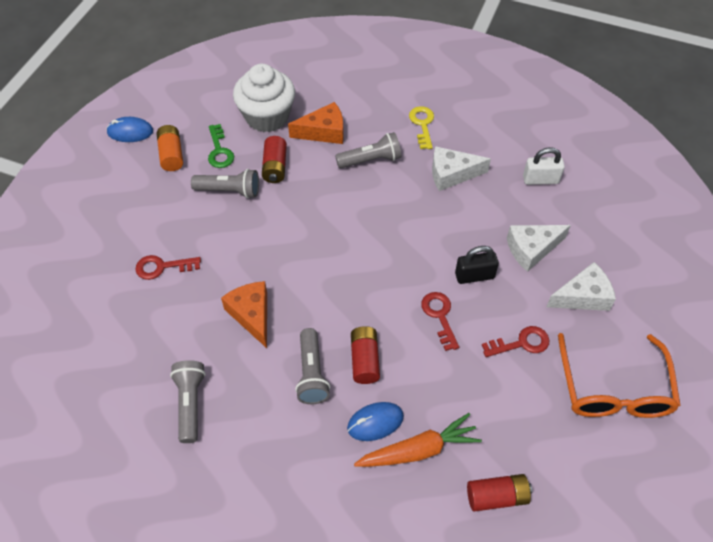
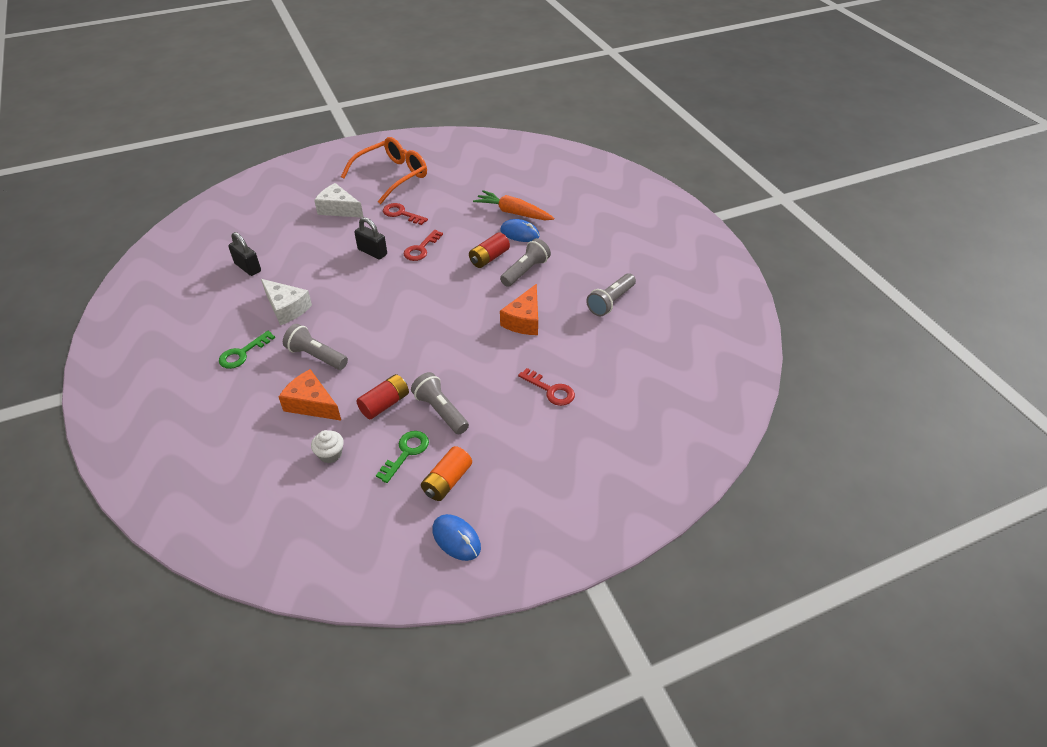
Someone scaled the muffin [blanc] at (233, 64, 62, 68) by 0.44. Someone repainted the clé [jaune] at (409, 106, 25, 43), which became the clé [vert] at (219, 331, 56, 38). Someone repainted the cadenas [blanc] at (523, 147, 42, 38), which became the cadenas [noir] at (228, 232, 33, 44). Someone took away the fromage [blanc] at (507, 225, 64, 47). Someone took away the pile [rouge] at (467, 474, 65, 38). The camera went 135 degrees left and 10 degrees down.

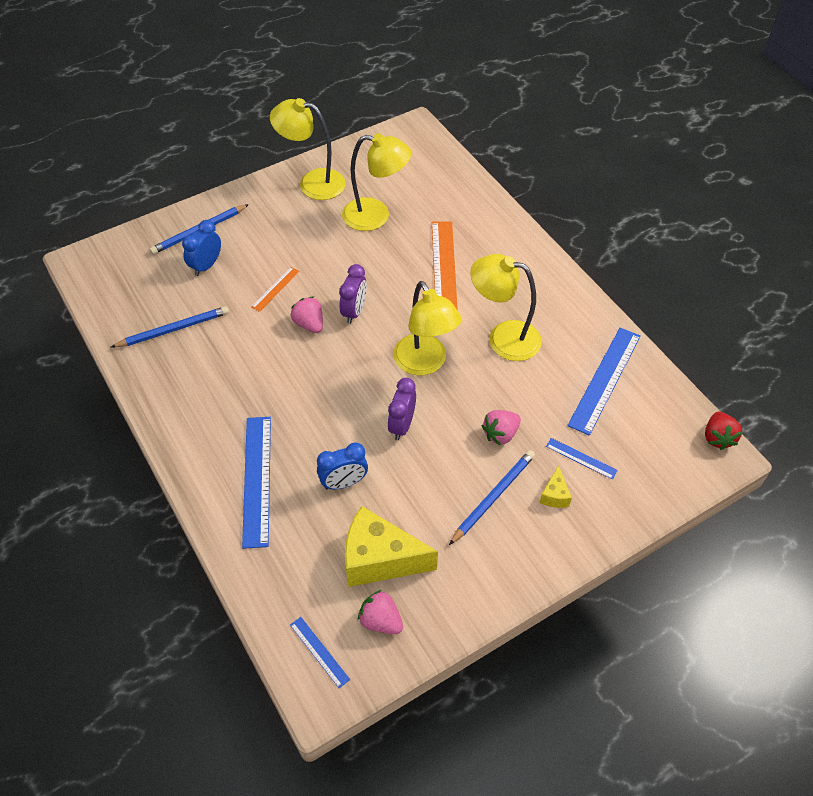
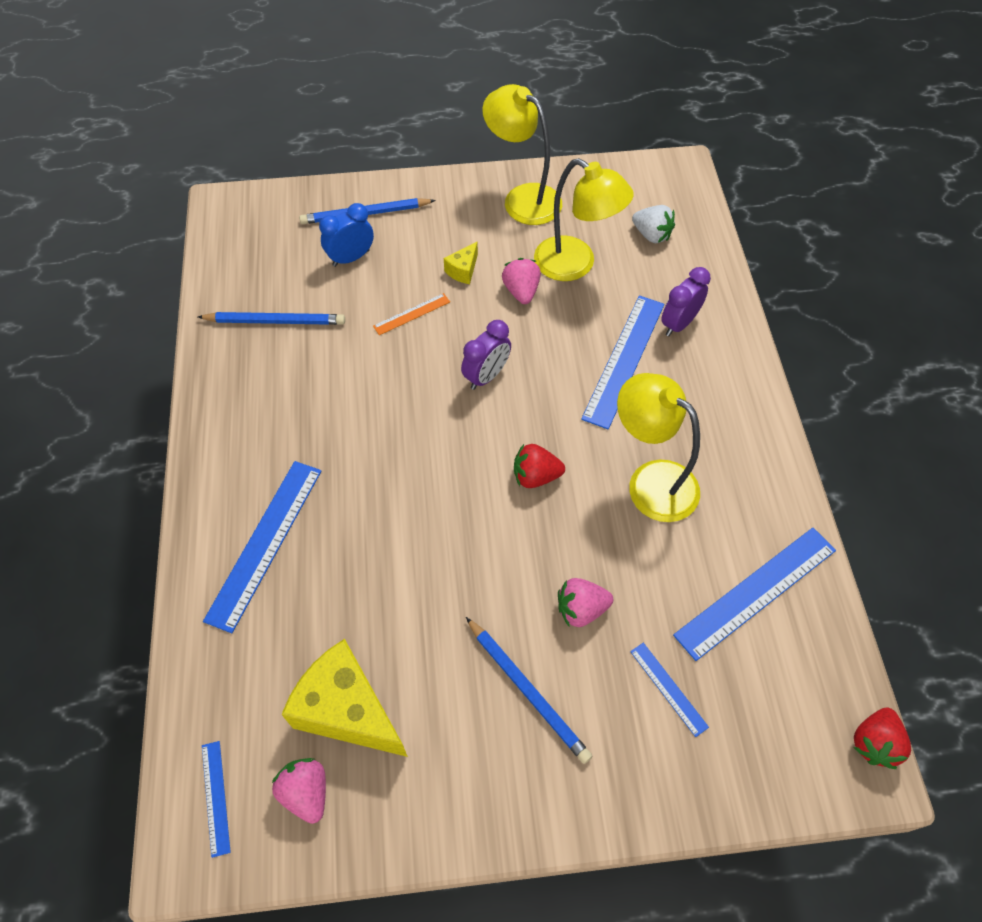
Someone repainted the règle [orange] at (432, 221, 26, 89), which became the règle [bleu] at (581, 296, 83, 133). Someone swapped the lampe [jaune] at (393, 281, 69, 95) for the fraise [rouge] at (514, 444, 51, 44). Someone carried the fraise [rose] from (290, 297, 33, 36) to (502, 258, 39, 46). Someone carried the réveil [violet] from (388, 378, 28, 62) to (661, 267, 50, 69). Someone took away the réveil [bleu] at (317, 443, 51, 46). Someone rotated the crayon [bleu] at (449, 450, 86, 95) by 75 degrees clockwise. Someone carried the fromage [jaune] from (540, 465, 32, 43) to (444, 241, 34, 43). Someone put down the fraise [blanc] at (632, 205, 43, 38). The camera went 25 degrees right and 5 degrees up.

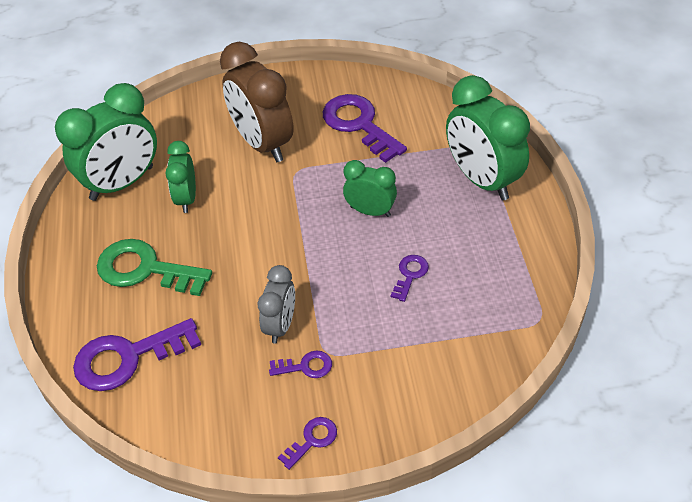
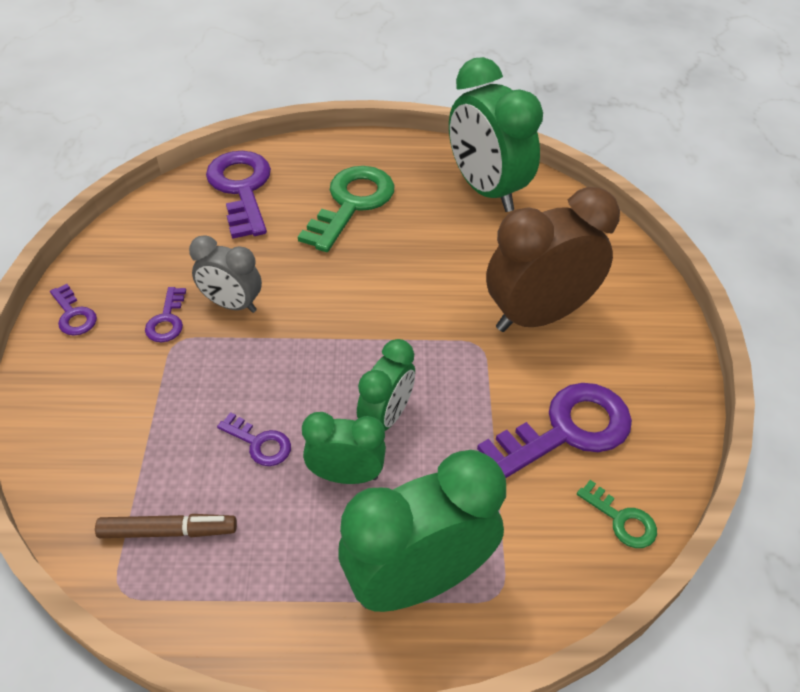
Someone carried the réveil [vert] from (166, 141, 30, 72) to (302, 412, 84, 72). Someone put down the clé [vert] at (577, 480, 80, 68). Someone put down the feutre [marron] at (95, 514, 142, 24). The camera went 95 degrees right and 0 degrees up.

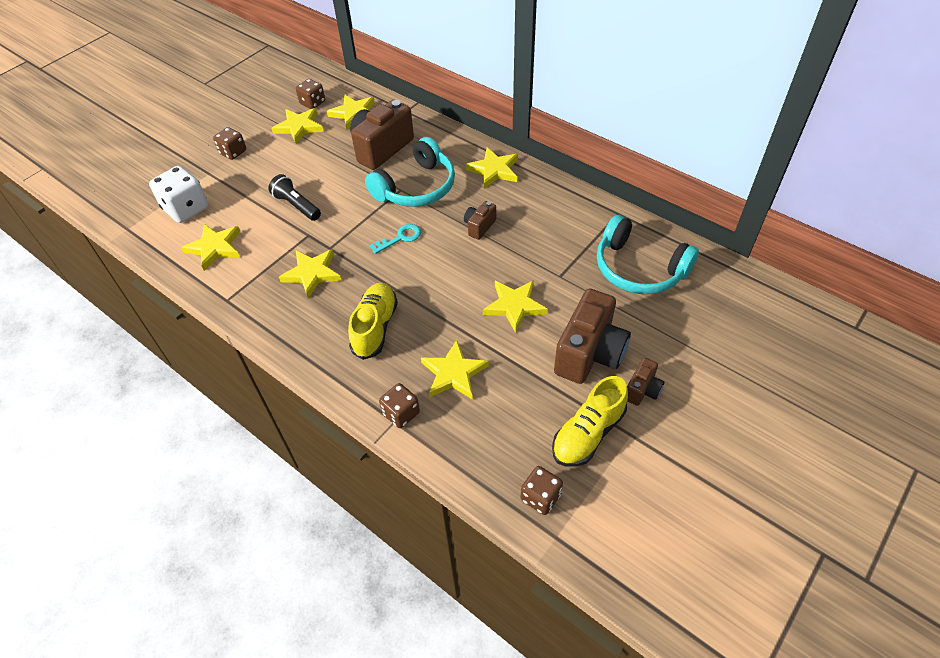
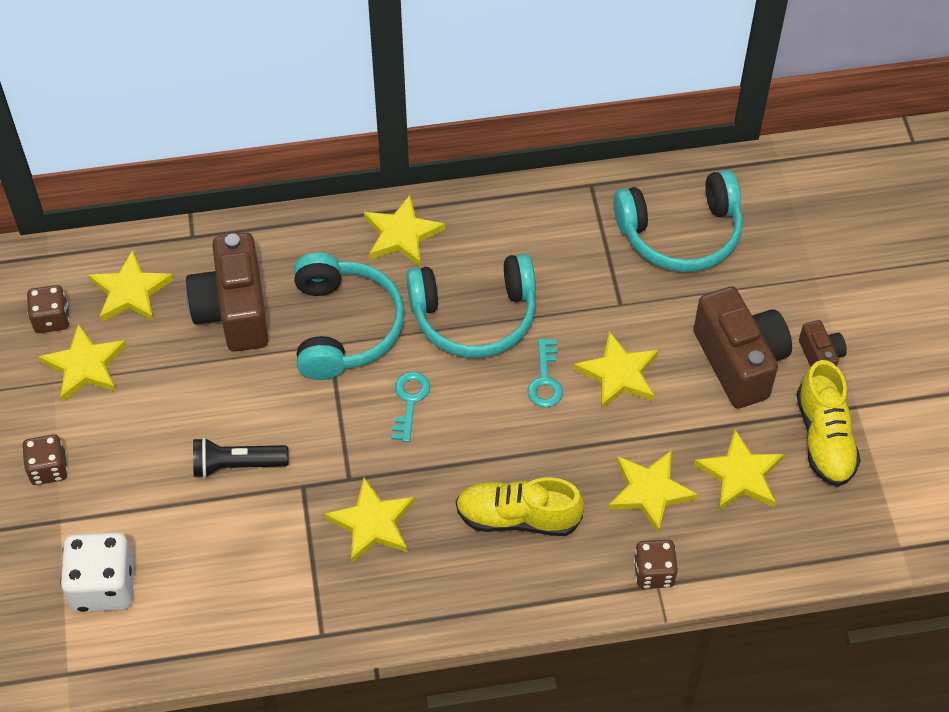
Someone swapped the appareil photo [marron] at (464, 201, 32, 39) for the casque audio [turquoise] at (406, 253, 130, 105). Someone carried the étoile [jaune] from (181, 224, 60, 47) to (694, 429, 90, 81). Someone rotated the chaussure [jaune] at (348, 282, 50, 78) by 45 degrees counterclockwise. Someone took away the dé [marron] at (521, 466, 42, 49). Someone put down the clé [turquoise] at (528, 338, 35, 70). The camera went 50 degrees left and 5 degrees up.

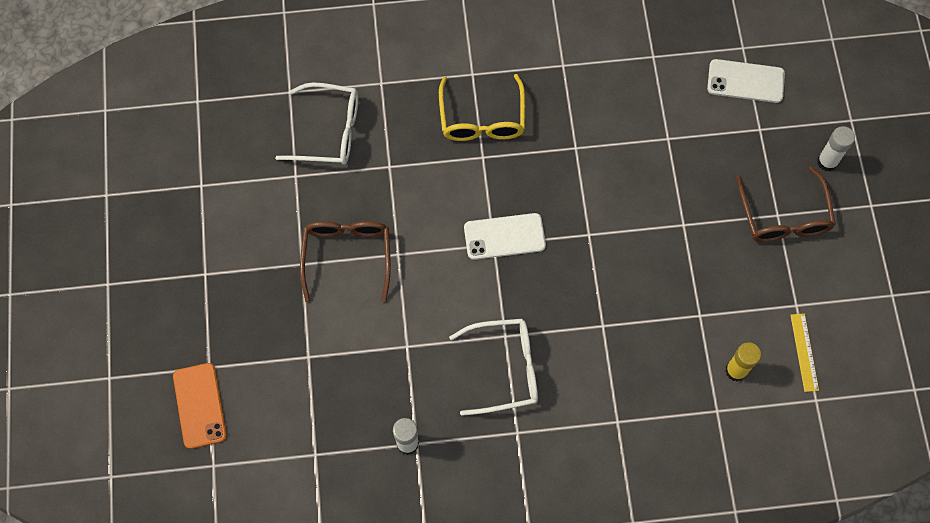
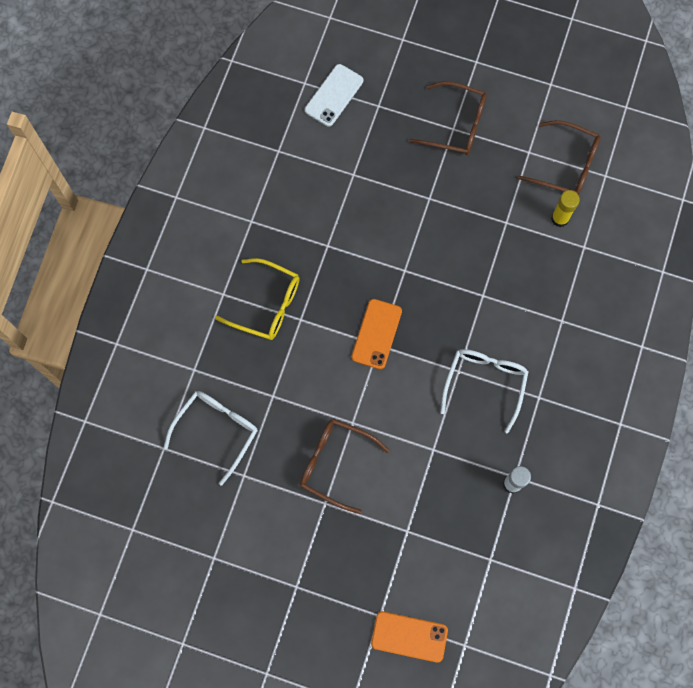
Someone took away the bâton de colle [blanc] at (817, 126, 38, 45). Someone repainted the téléphone [blanc] at (464, 213, 82, 47), which became the téléphone [orange] at (351, 299, 51, 70). Someone swapped the règle [jaune] at (790, 313, 29, 79) for the lunettes [marron] at (518, 120, 83, 75). The camera went 65 degrees left and 5 degrees up.

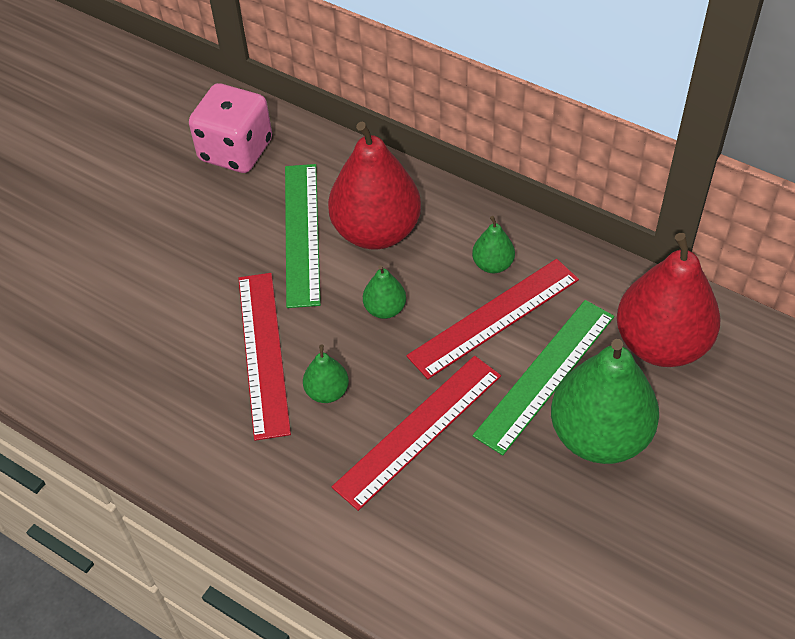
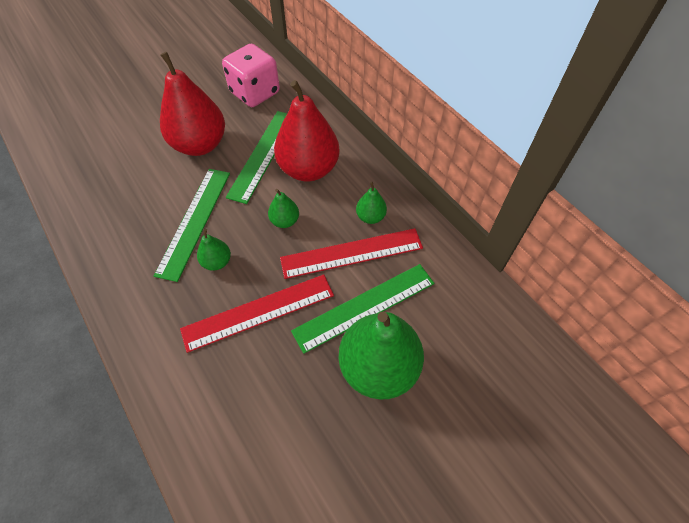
Someone carried the poire [rouge] from (617, 233, 104, 134) to (160, 52, 65, 104). Someone repainted the règle [rouge] at (238, 273, 53, 168), which became the règle [vert] at (154, 169, 76, 113). The camera went 20 degrees right and 5 degrees up.

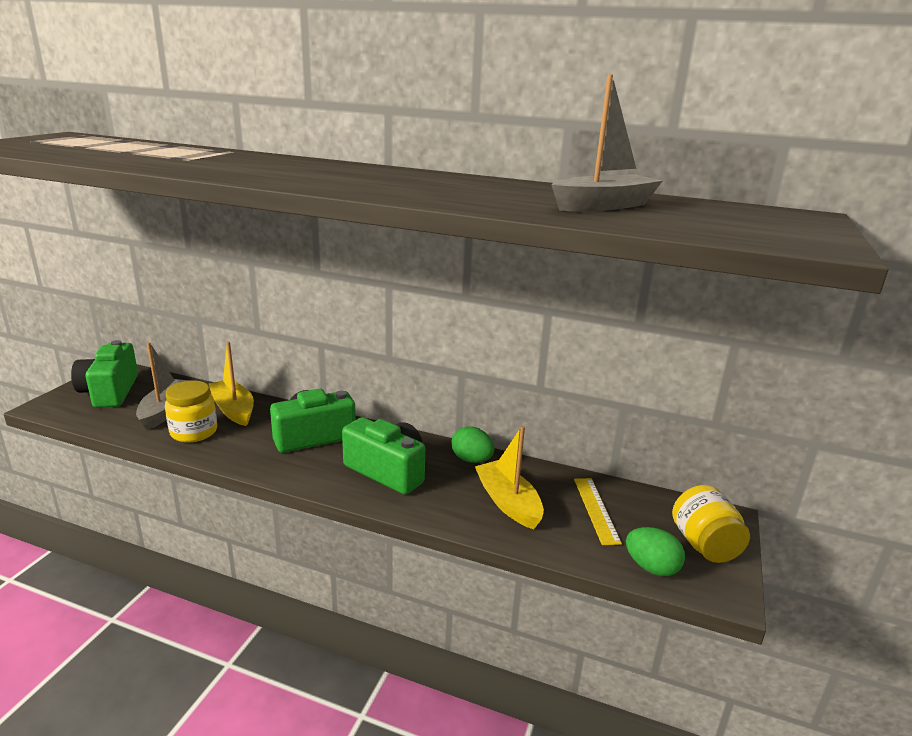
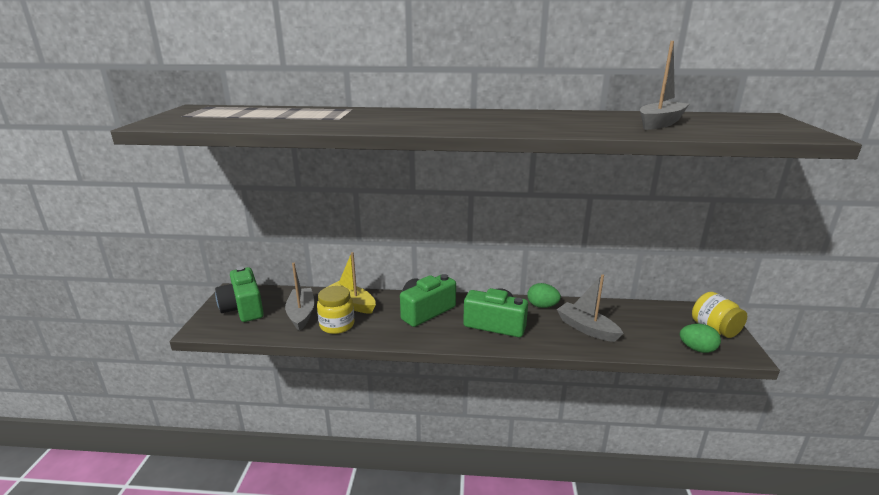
Someone repainted the bateau [jaune] at (475, 426, 69, 103), which became the bateau [gris] at (557, 274, 66, 68). Someone took away the règle [jaune] at (574, 478, 48, 67). The camera went 15 degrees left and 0 degrees up.

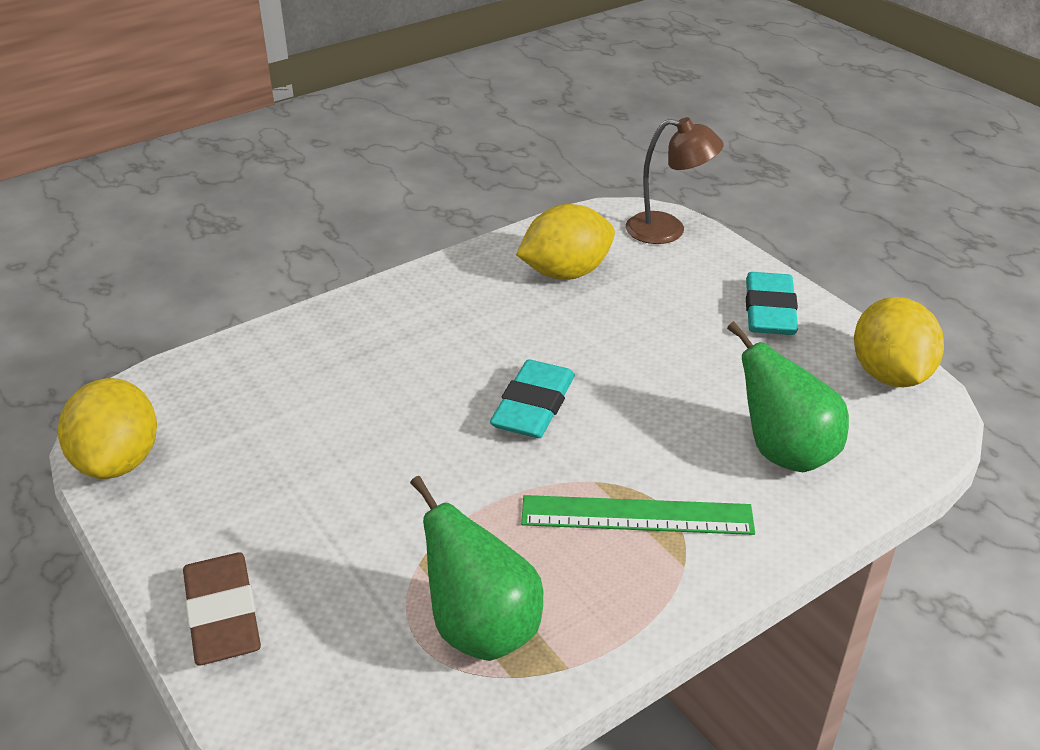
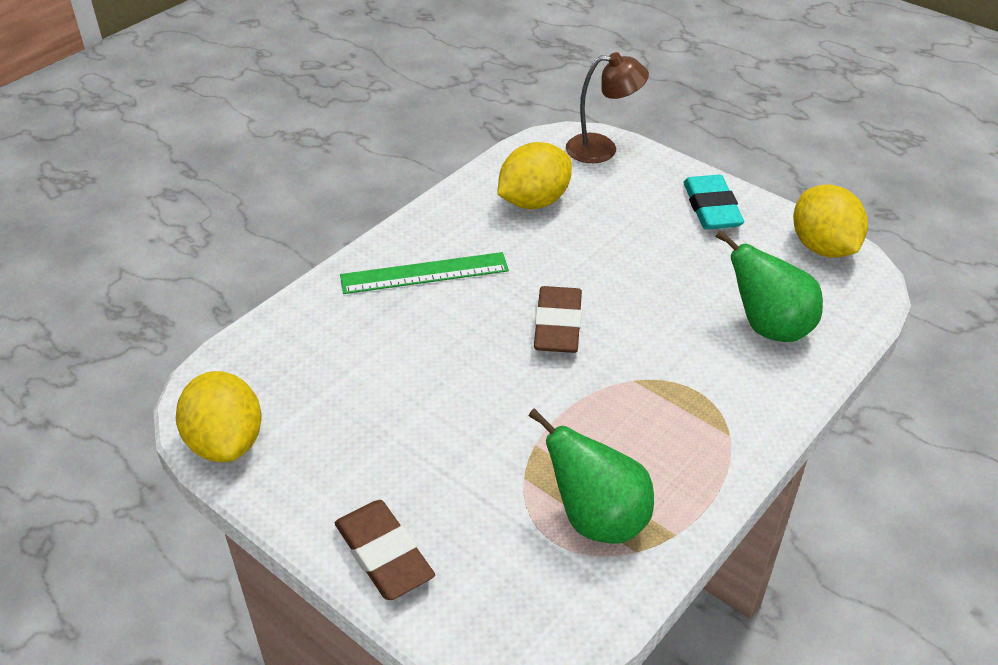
Someone repainted the gomme [turquoise] at (490, 359, 85, 79), which became the gomme [marron] at (534, 286, 48, 67). Someone carried the règle [vert] from (521, 495, 234, 40) to (340, 252, 169, 42). The camera went 15 degrees left and 5 degrees up.

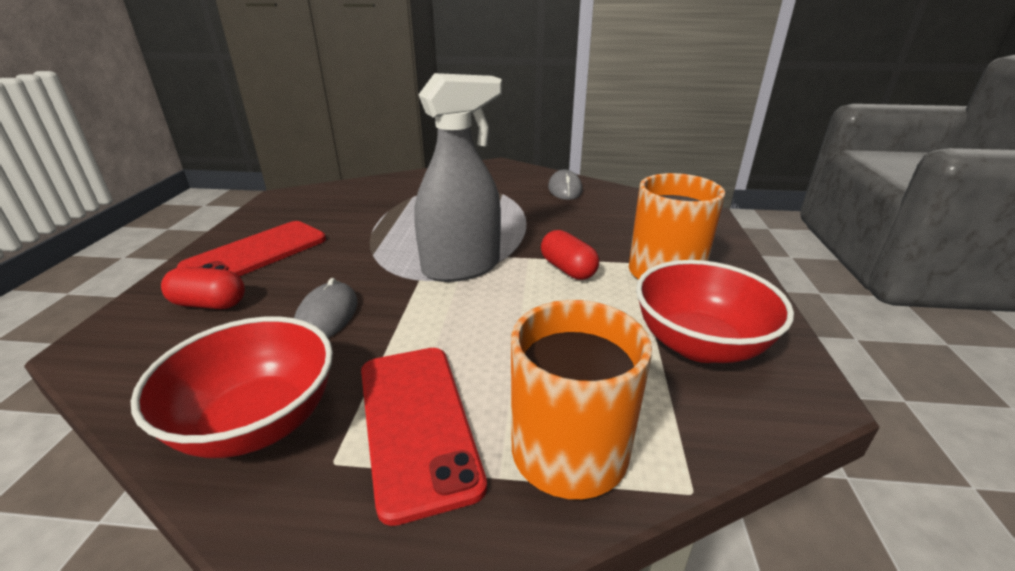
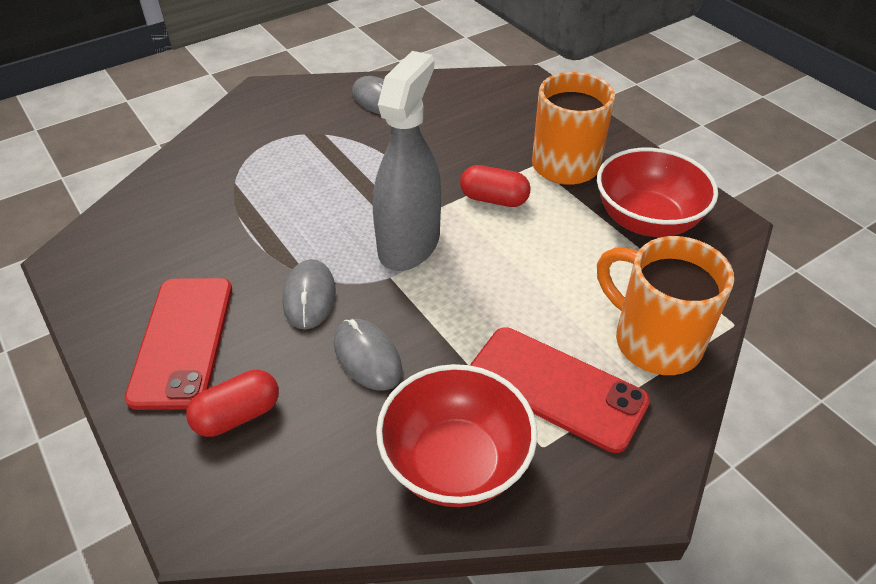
Someone put down the souris [gris] at (283, 259, 53, 70). The camera went 40 degrees left and 15 degrees up.

